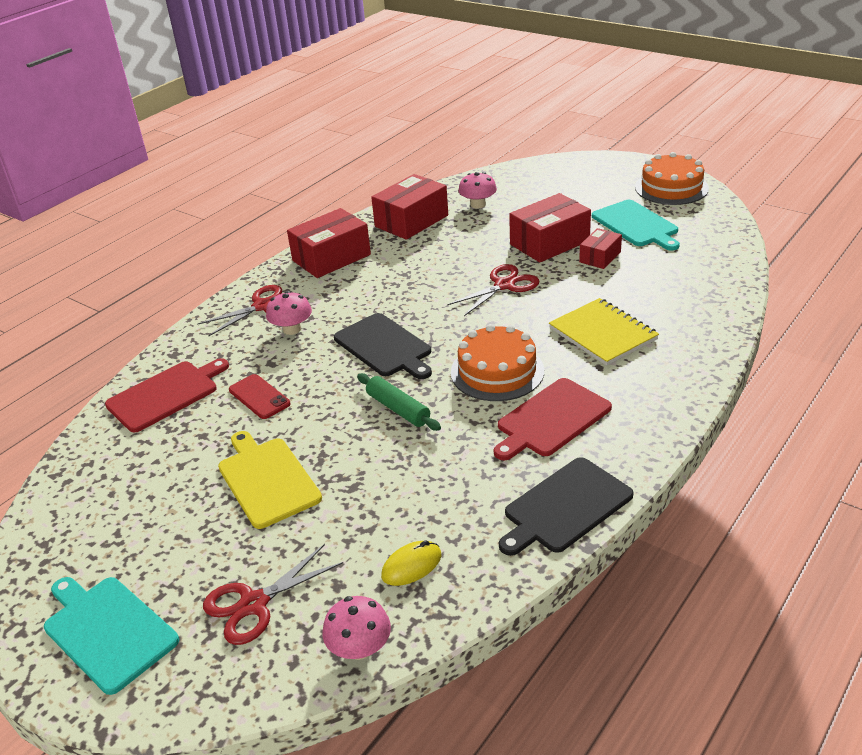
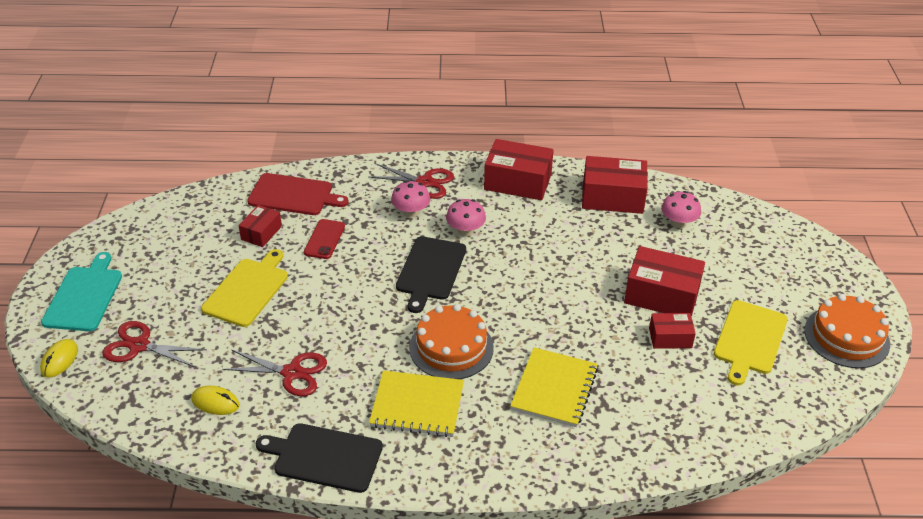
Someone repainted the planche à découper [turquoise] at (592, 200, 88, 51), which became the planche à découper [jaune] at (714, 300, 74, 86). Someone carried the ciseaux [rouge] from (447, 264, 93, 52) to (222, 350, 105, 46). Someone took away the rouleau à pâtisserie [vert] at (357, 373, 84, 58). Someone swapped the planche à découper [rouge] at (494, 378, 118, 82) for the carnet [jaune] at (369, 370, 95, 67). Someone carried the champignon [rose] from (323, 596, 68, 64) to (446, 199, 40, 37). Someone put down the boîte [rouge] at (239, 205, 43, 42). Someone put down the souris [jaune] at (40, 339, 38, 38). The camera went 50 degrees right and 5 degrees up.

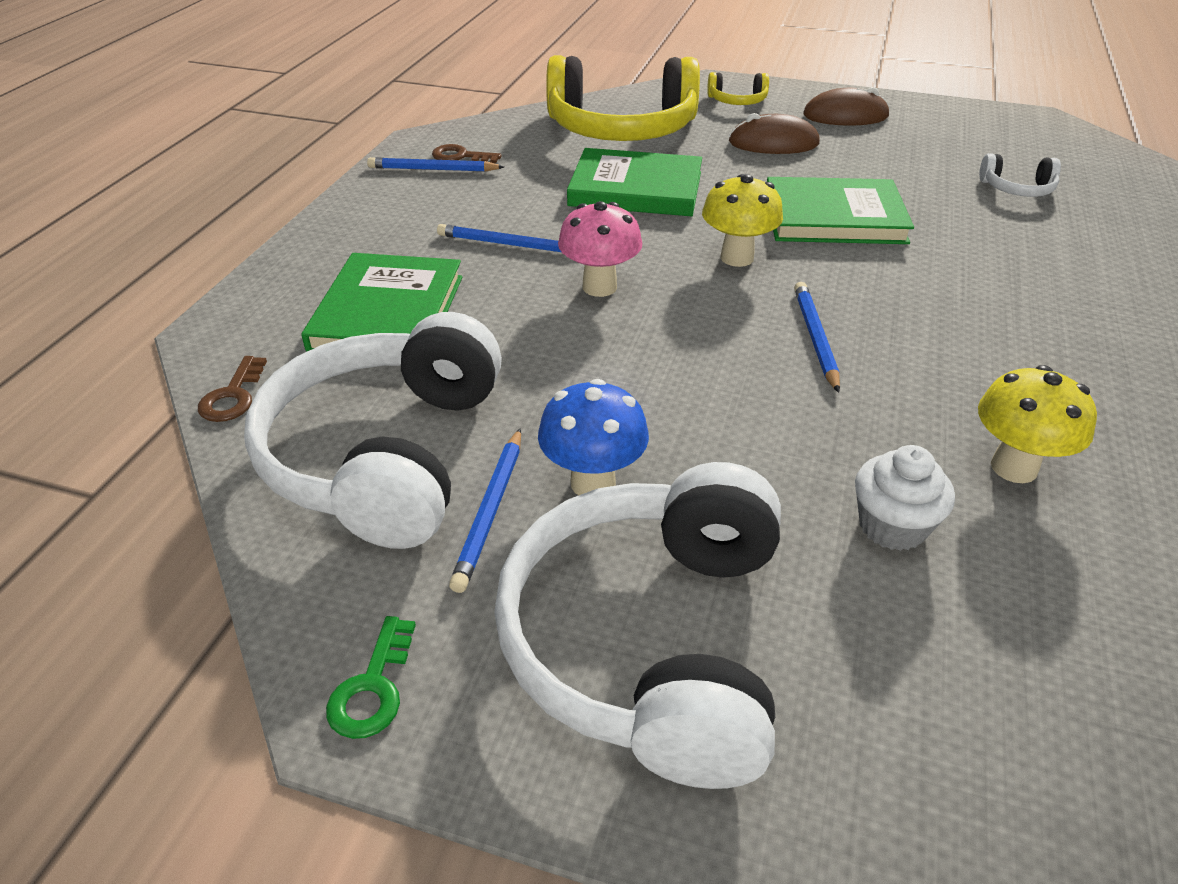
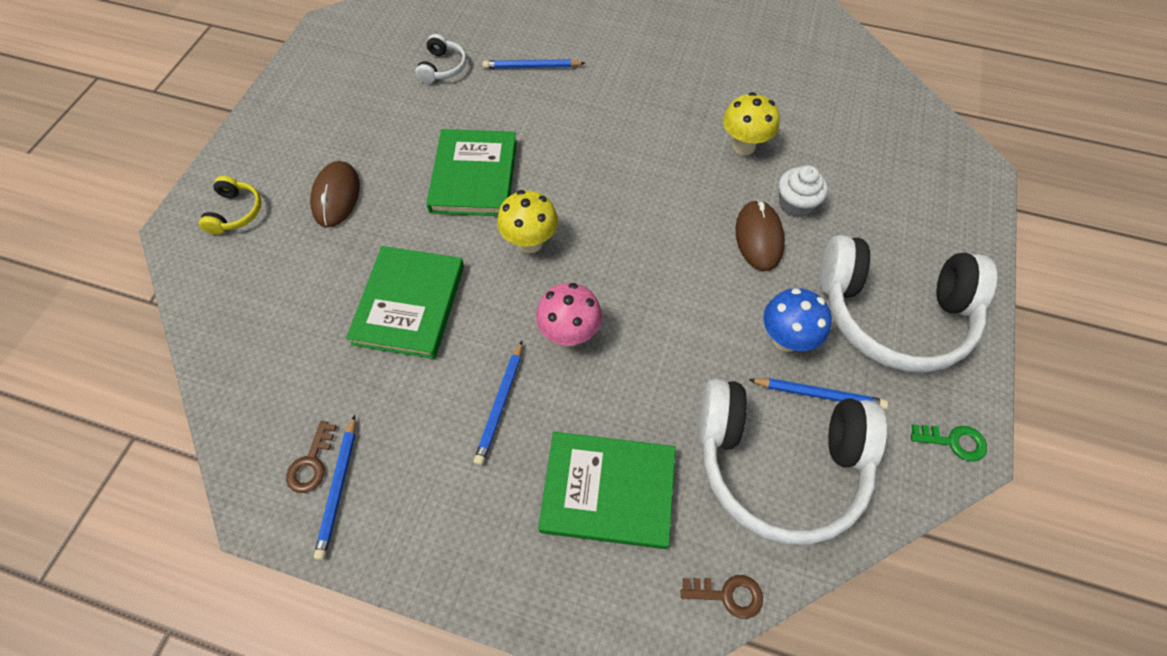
Someone took away the casque audio [jaune] at (546, 55, 154, 86). Someone carried the souris [marron] from (803, 87, 87, 39) to (735, 199, 50, 72). Someone carried the crayon [bleu] from (794, 282, 46, 111) to (483, 59, 102, 10). The camera went 90 degrees left and 20 degrees up.

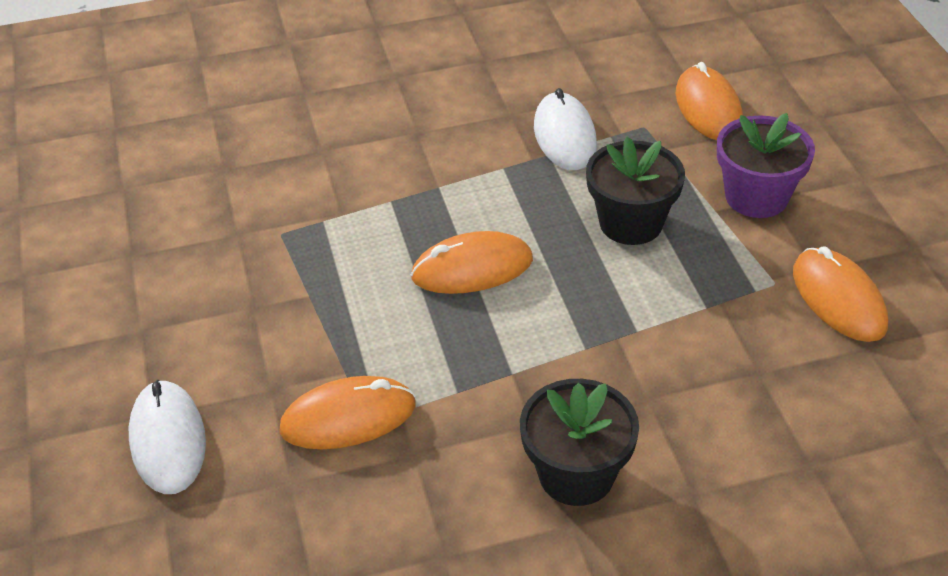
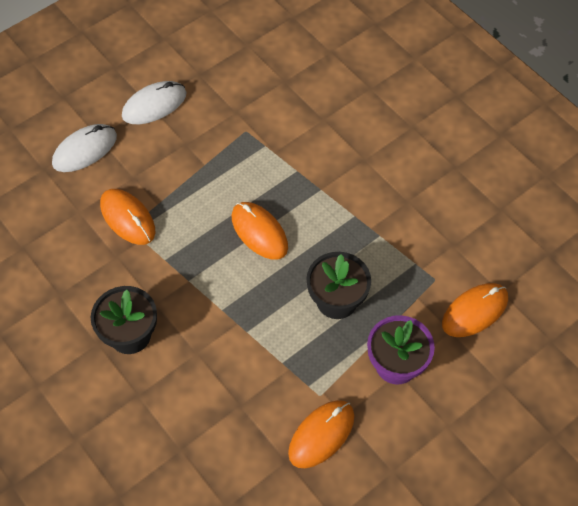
Someone carried the souris [blanc] from (534, 88, 63, 82) to (122, 81, 65, 43). The camera went 65 degrees right and 15 degrees up.

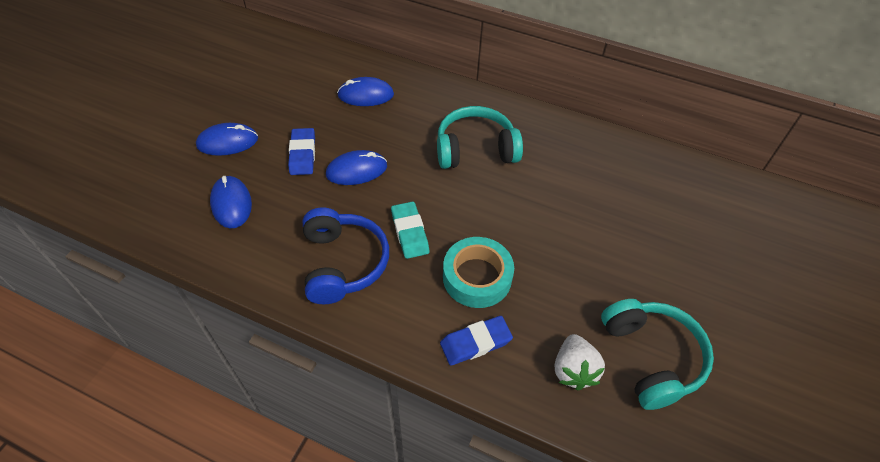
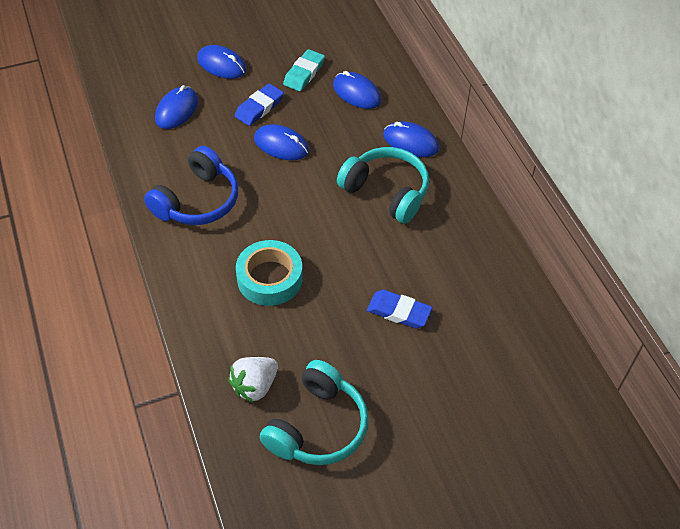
Someone carried the gomme [turquoise] from (391, 201, 38, 58) to (283, 49, 42, 42). Someone carried the gomme [bleu] from (440, 316, 73, 50) to (367, 290, 65, 38). Someone put down the souris [bleu] at (383, 121, 56, 36). The camera went 45 degrees right and 0 degrees up.

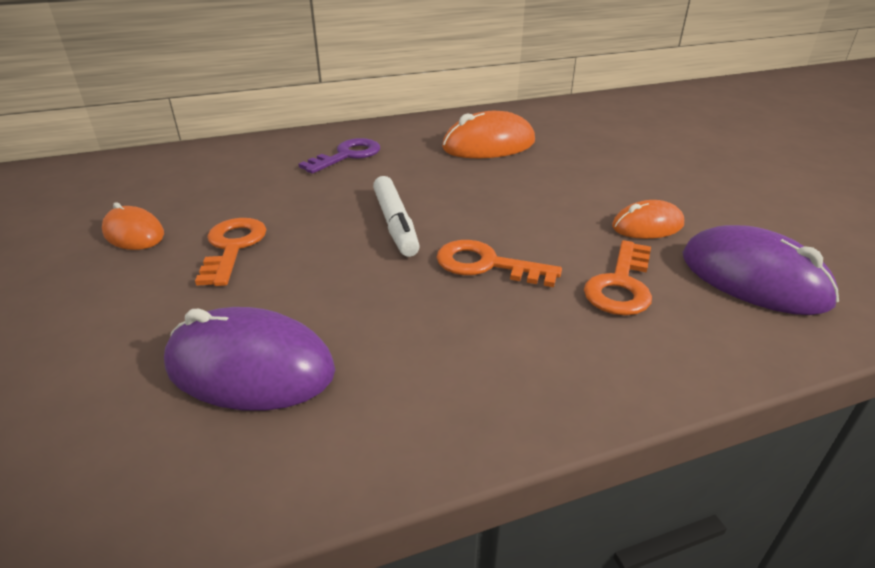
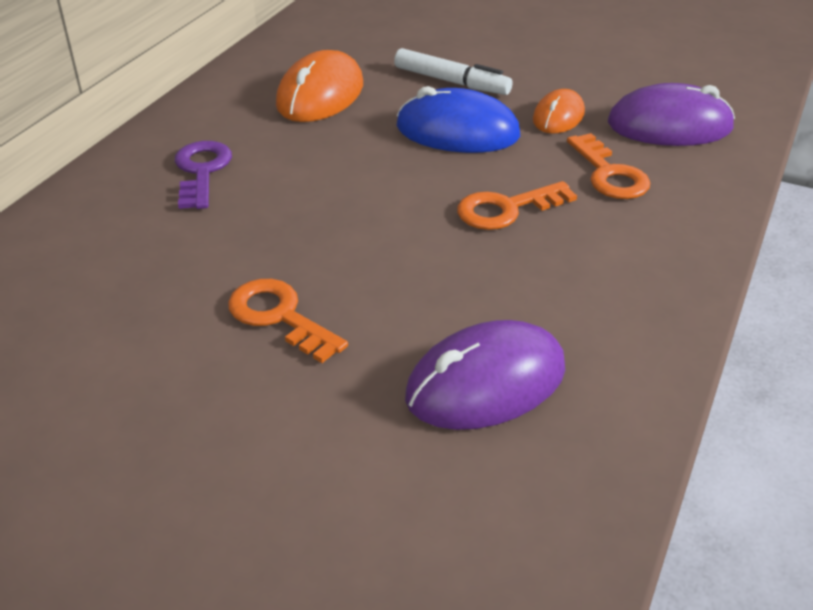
Someone carried the feutre [blanc] from (373, 176, 47, 81) to (394, 48, 119, 47). Someone took away the souris [orange] at (102, 202, 62, 48). Someone put down the souris [bleu] at (396, 86, 124, 67). The camera went 45 degrees left and 5 degrees up.

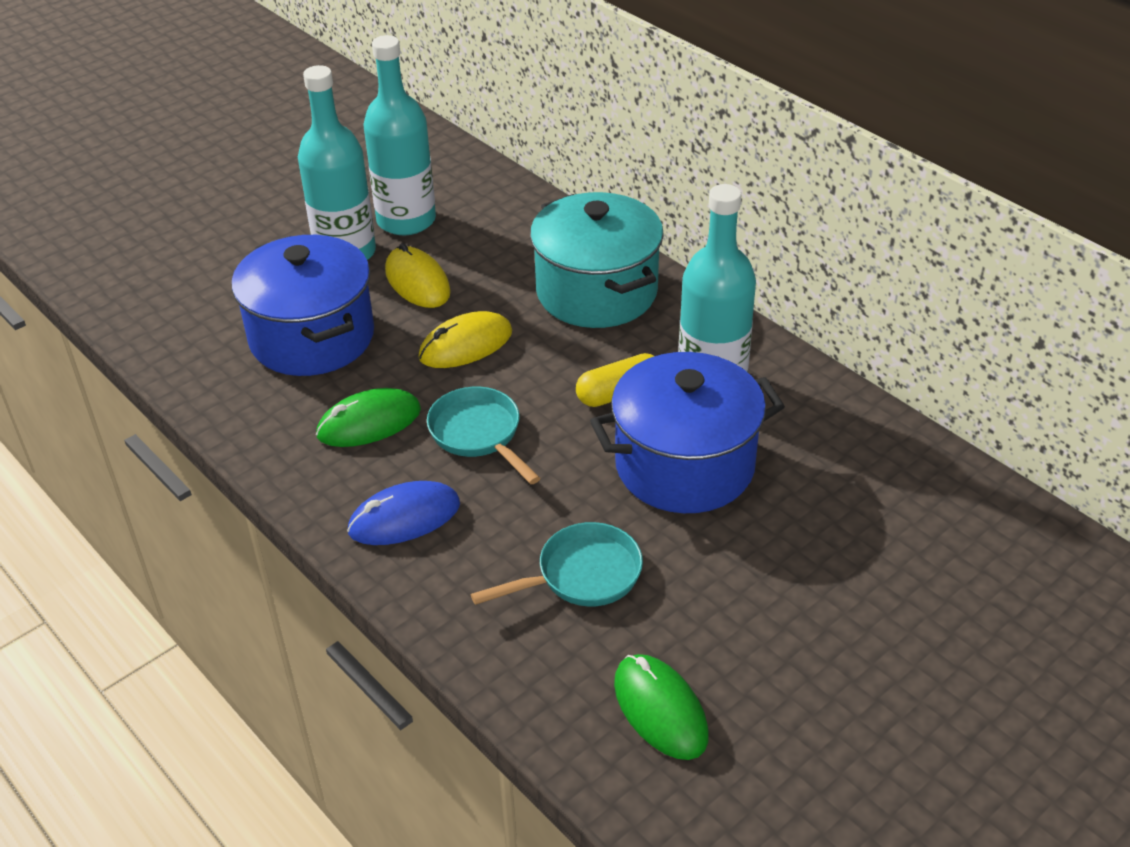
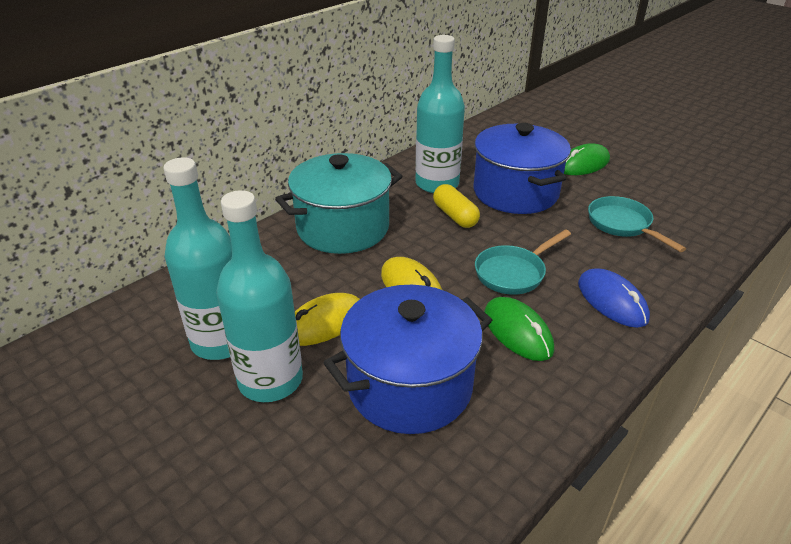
Someone carried the souris [vert] from (614, 654, 95, 106) to (564, 143, 46, 32). The camera went 95 degrees left and 5 degrees down.

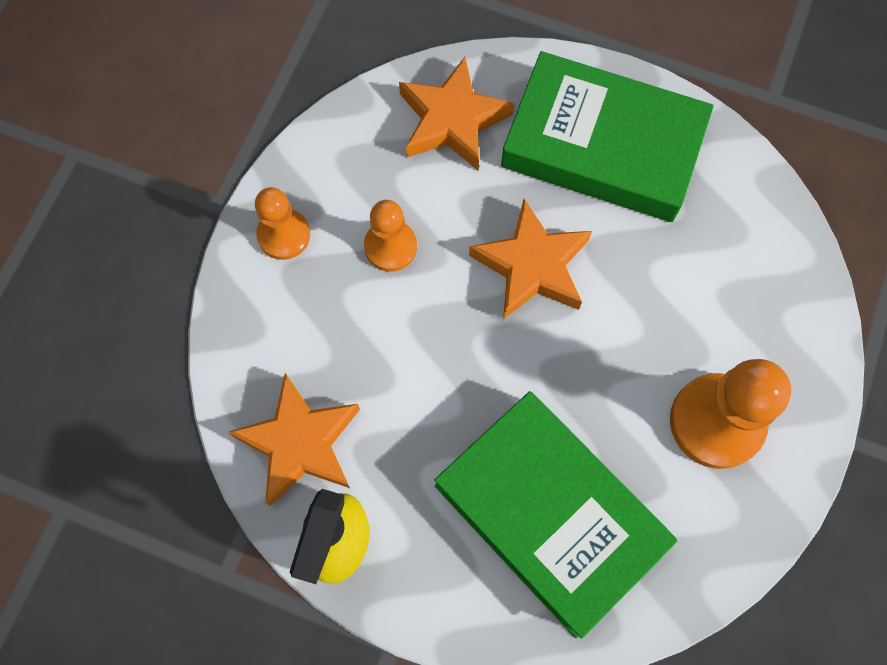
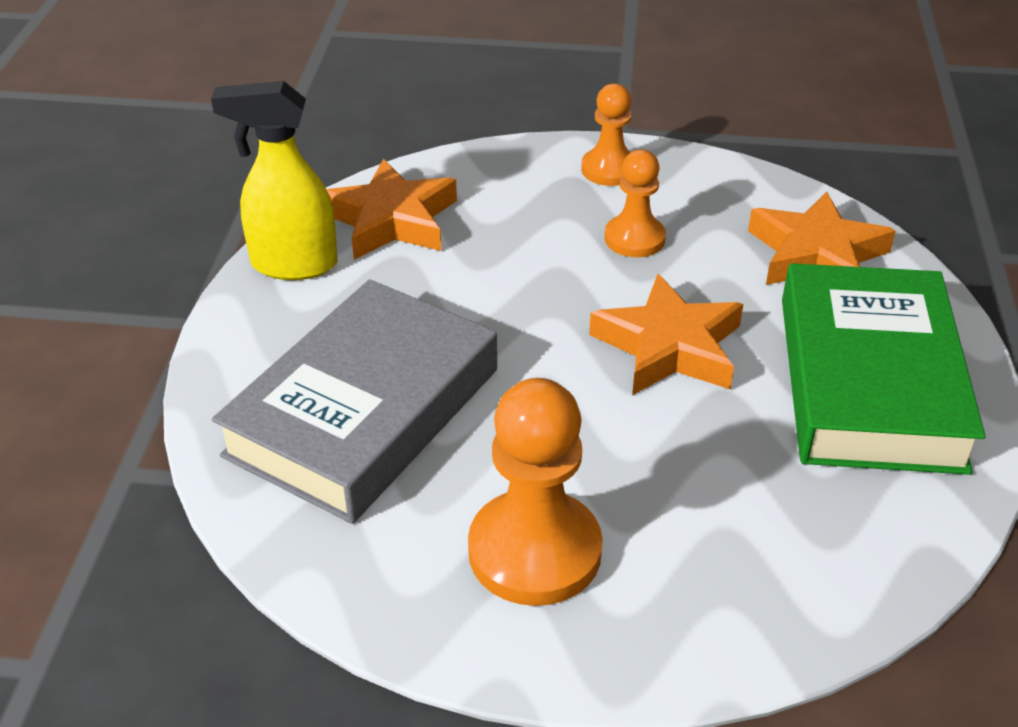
Someone repainted the livre [vert] at (435, 391, 242, 247), which became the livre [gris] at (212, 279, 285, 245). The camera went 75 degrees right and 30 degrees down.

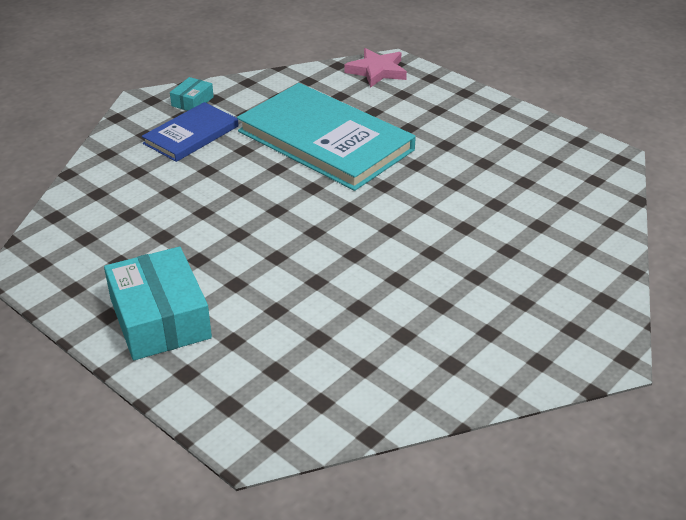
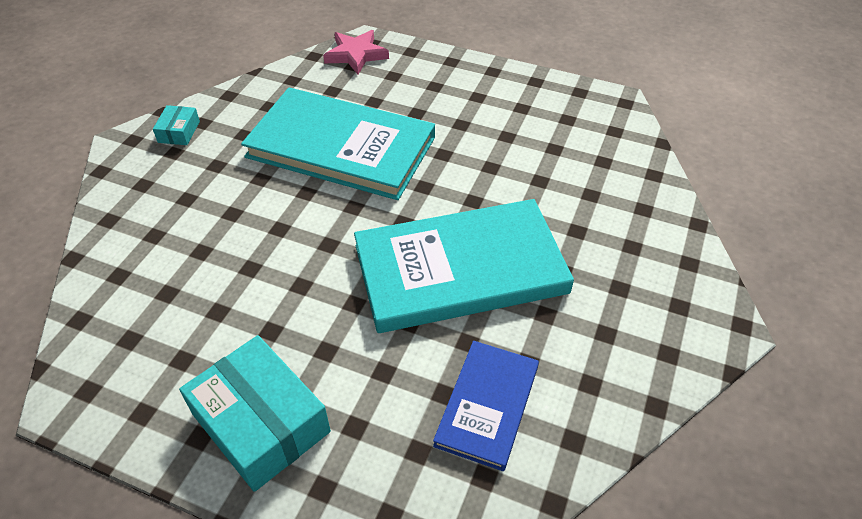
Someone carried the livre [bleu] from (142, 102, 97, 60) to (433, 341, 106, 130). Someone put down the livre [turquoise] at (354, 199, 220, 134). The camera went 20 degrees left and 10 degrees up.

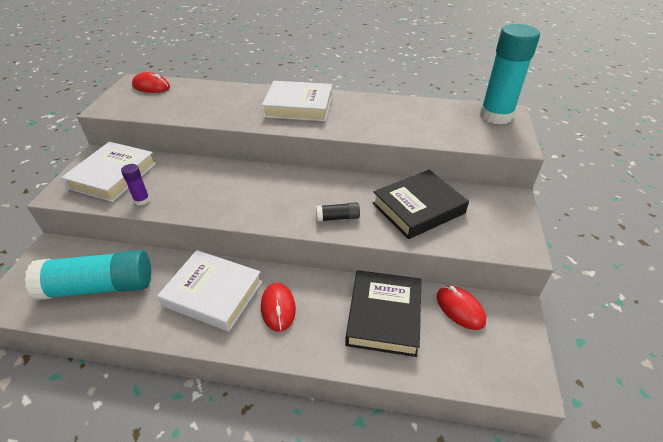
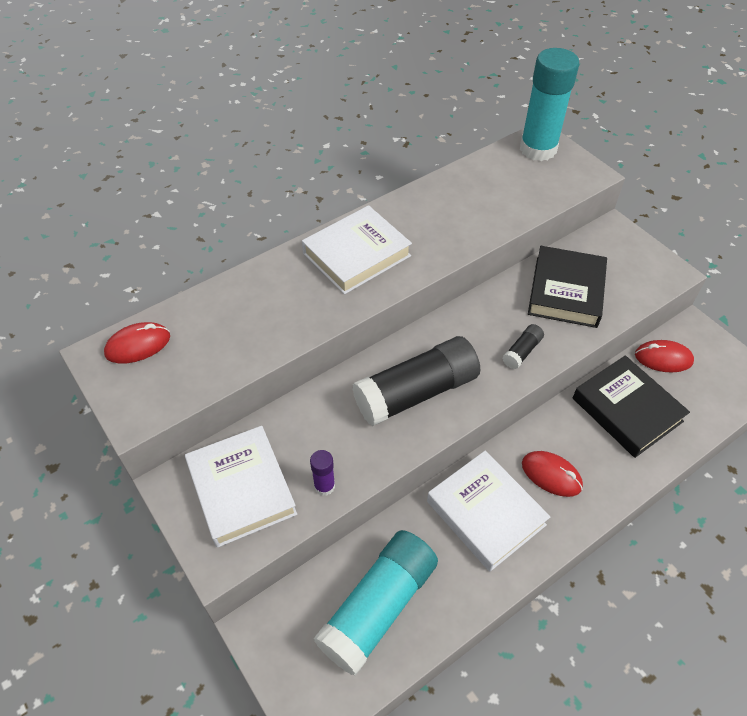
Someone rotated the livre [blanc] at (157, 250, 105, 82) by 75 degrees clockwise. Someone put down the bâton de colle [noir] at (352, 336, 128, 90). The camera went 45 degrees left and 10 degrees up.

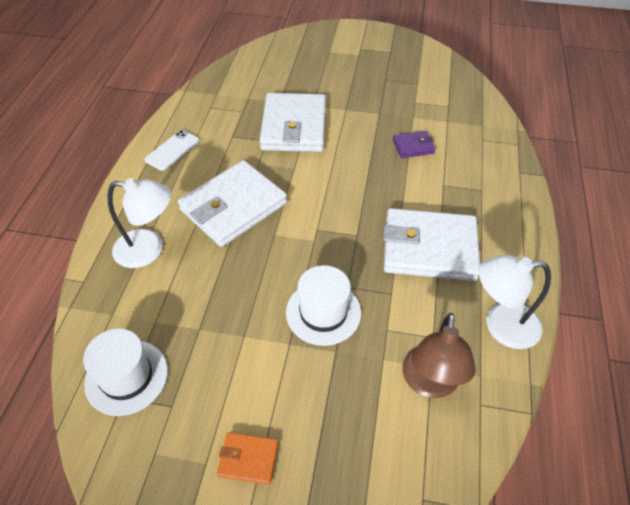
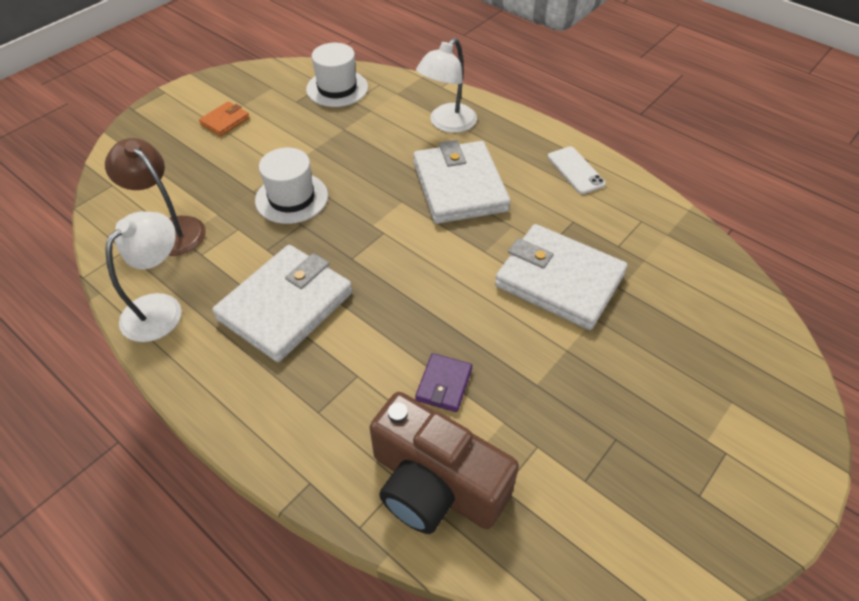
Someone put down the appareil photo [marron] at (370, 392, 149, 142). The camera went 120 degrees right and 0 degrees up.

